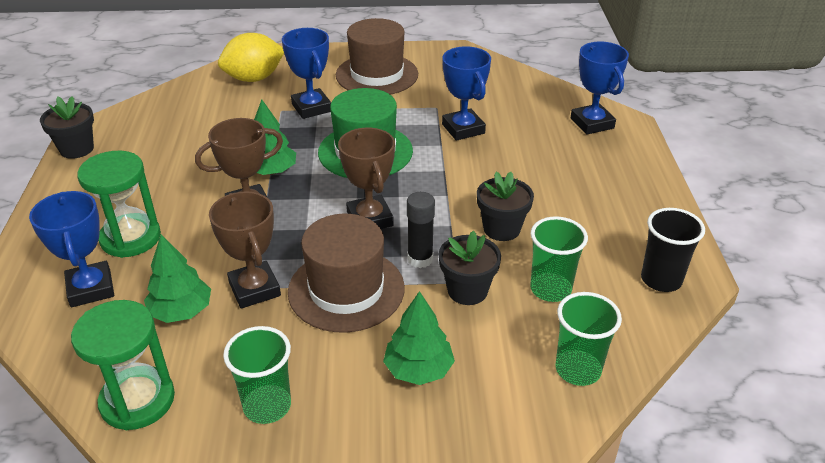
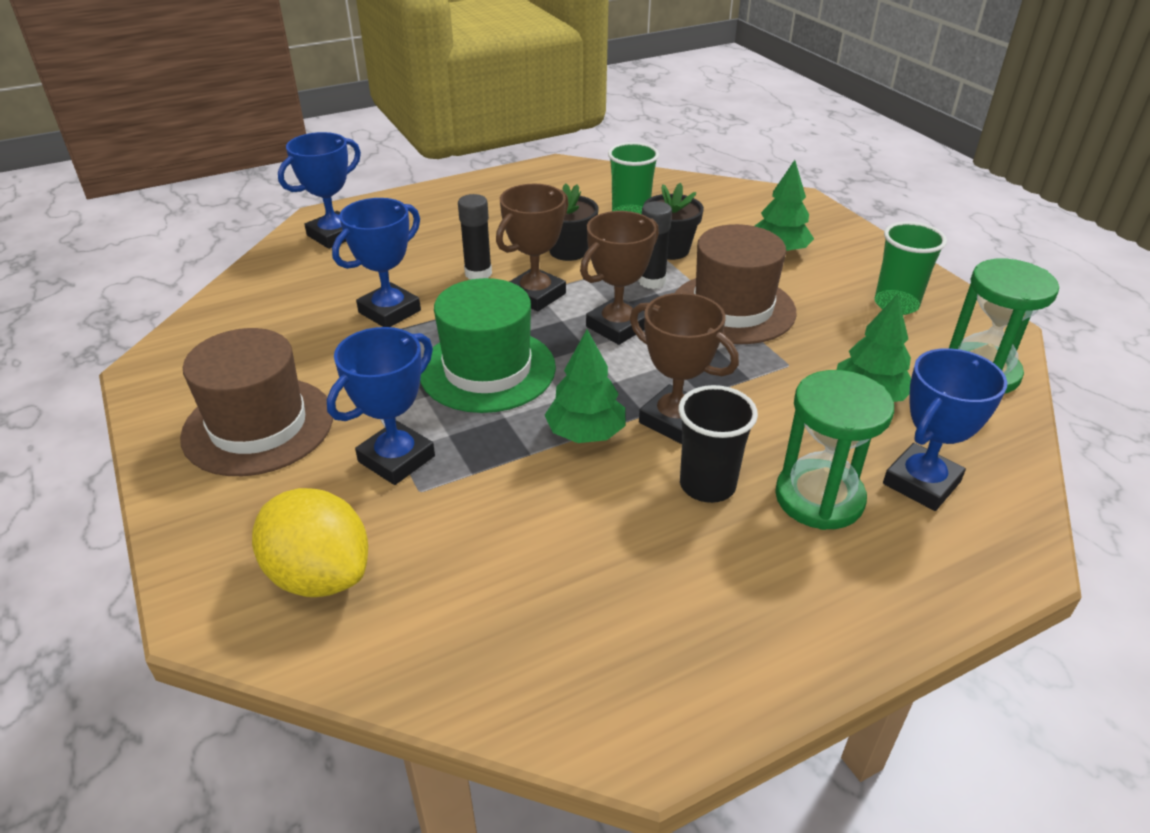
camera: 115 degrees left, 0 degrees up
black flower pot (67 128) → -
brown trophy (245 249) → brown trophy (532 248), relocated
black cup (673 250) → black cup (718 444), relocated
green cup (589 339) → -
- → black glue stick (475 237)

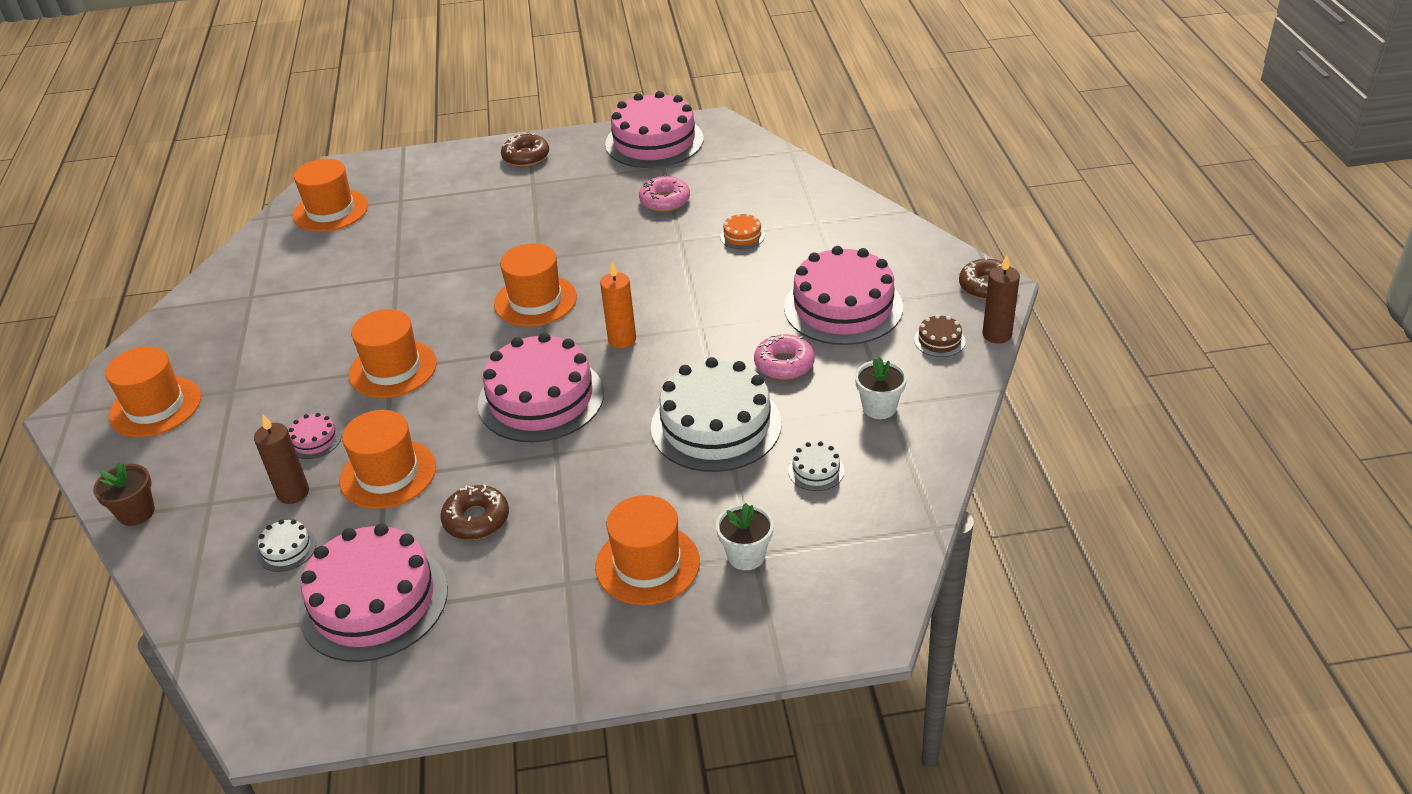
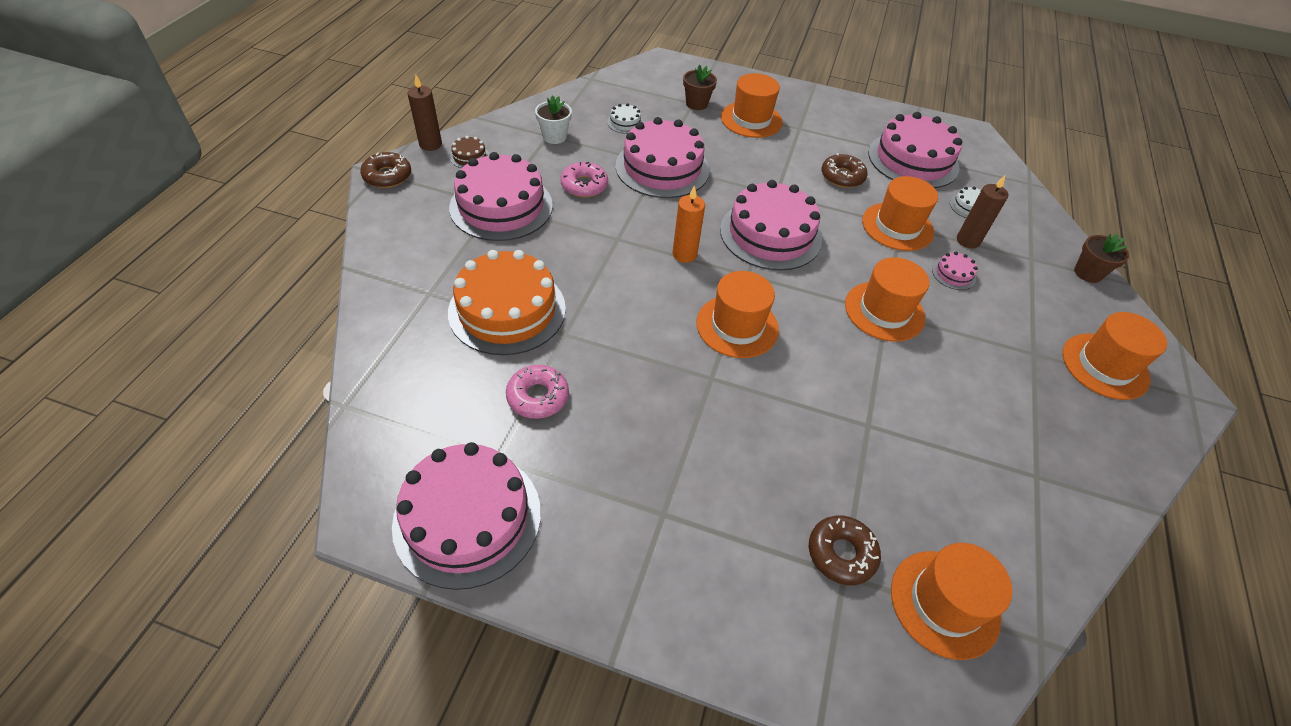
camera: 160 degrees left, 10 degrees up
brown donut (525 150) → brown donut (845 550), relocated
orange cake (742 231) → orange cake (507 302), x2.43
white cake (716 414) → pink cake (662 157)
white flower pot (745 536) → brown flower pot (700 87)

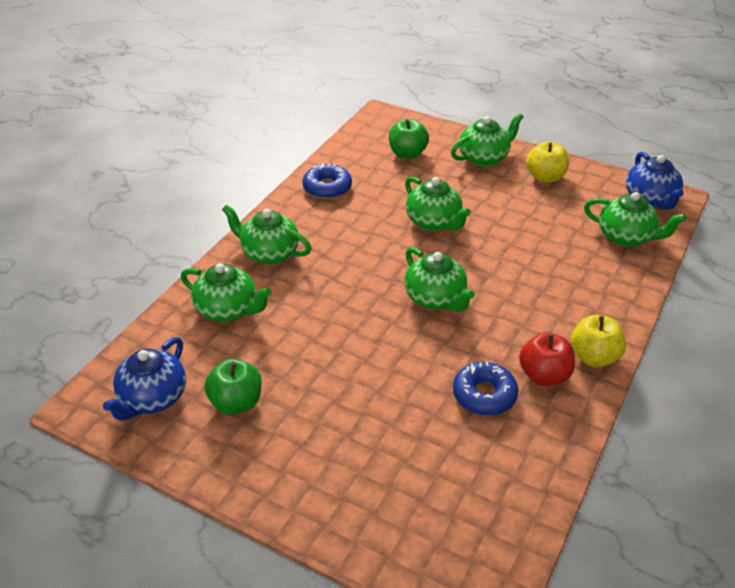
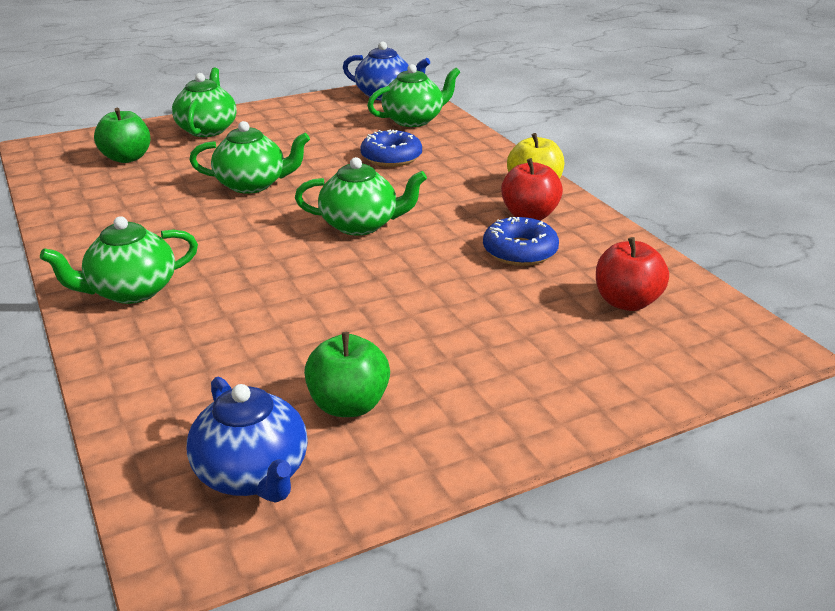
camera: 55 degrees left, 10 degrees down
yellow apple (547 162) → -
blue donut (327 181) → blue donut (391 148), relocated
green teapot (226 292) → -
- → red apple (632 274)

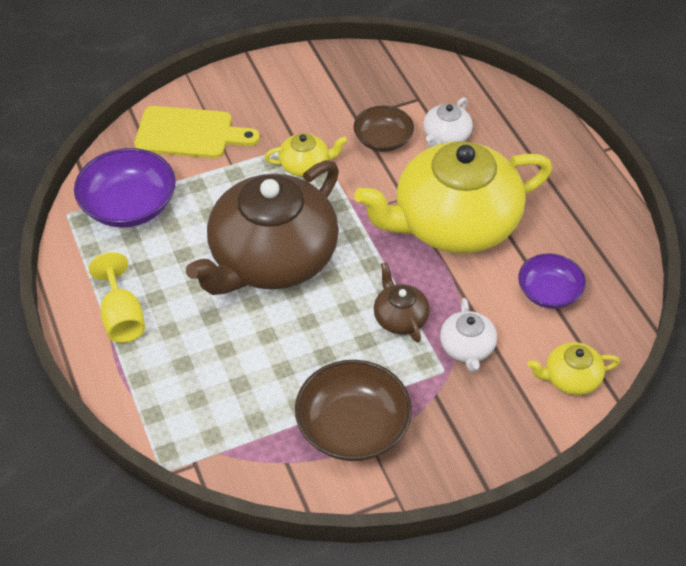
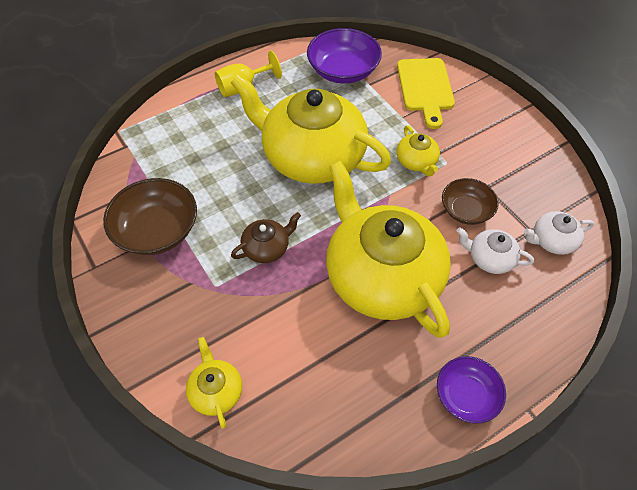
camera: 80 degrees right, 5 degrees up
brown teapot (262 227) → yellow teapot (311 129)
purple bowl (552 281) → purple bowl (471 390), relocated
white teapot (468 335) → white teapot (559 233), relocated

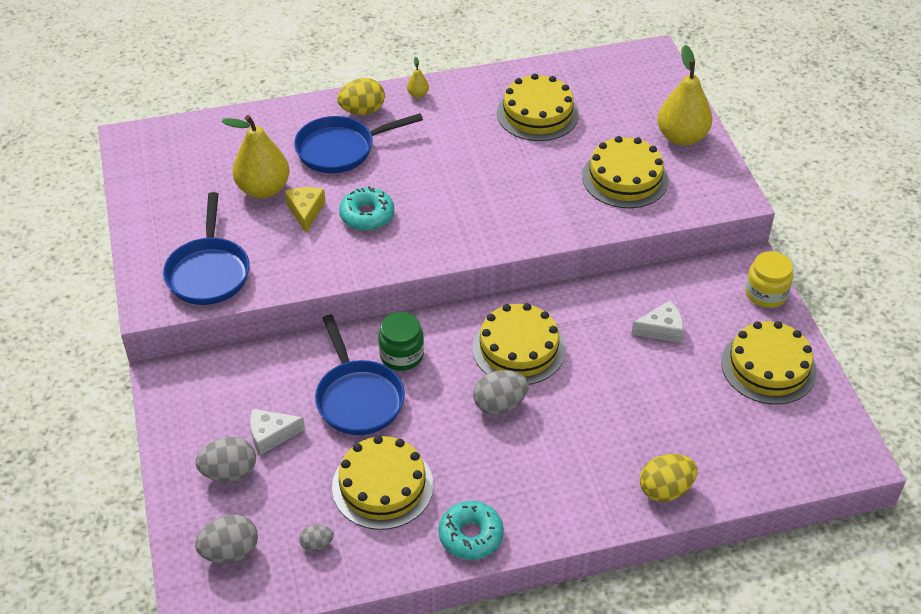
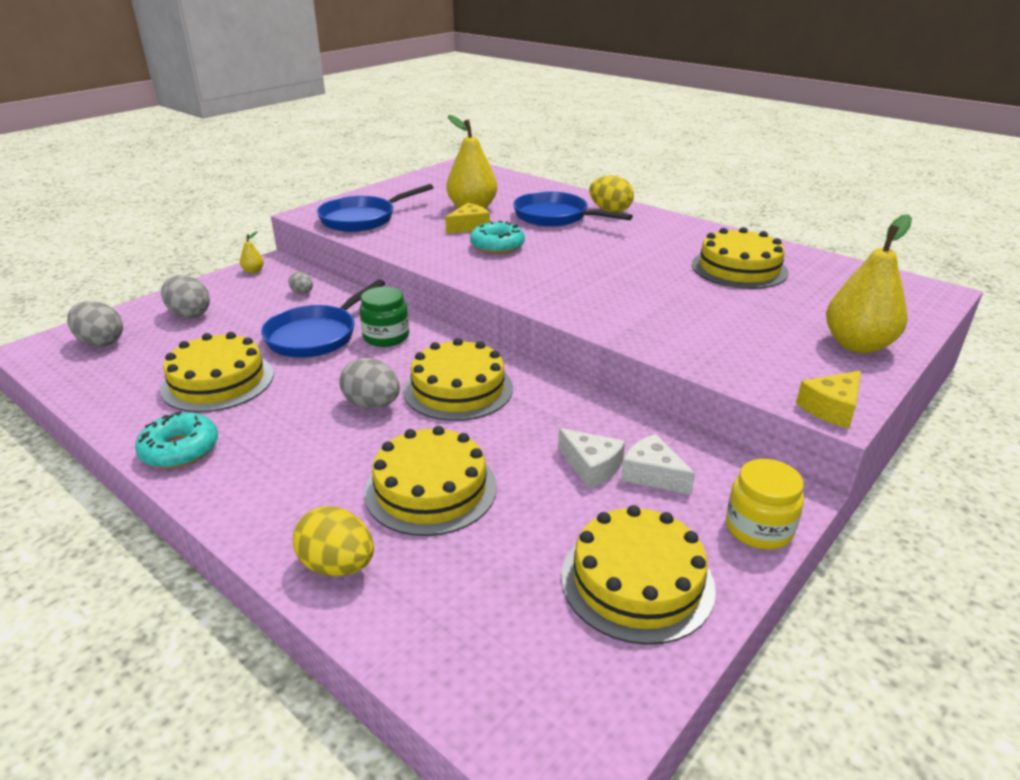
camera: 55 degrees right, 15 degrees down
yellow pear (418 77) → yellow pear (252 252), relocated
yellow cake (625 172) → yellow cake (430 481), relocated
white cheese (277 432) → white cheese (658 464), relocated
grey egg (316 538) → grey egg (301 283), relocated
- → yellow cheese (828 399)

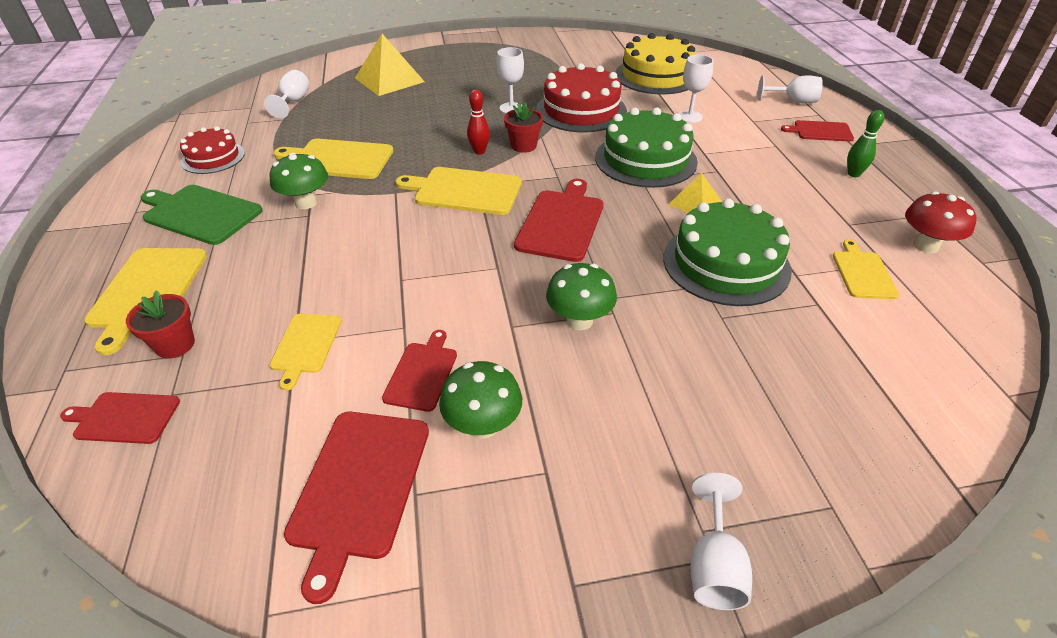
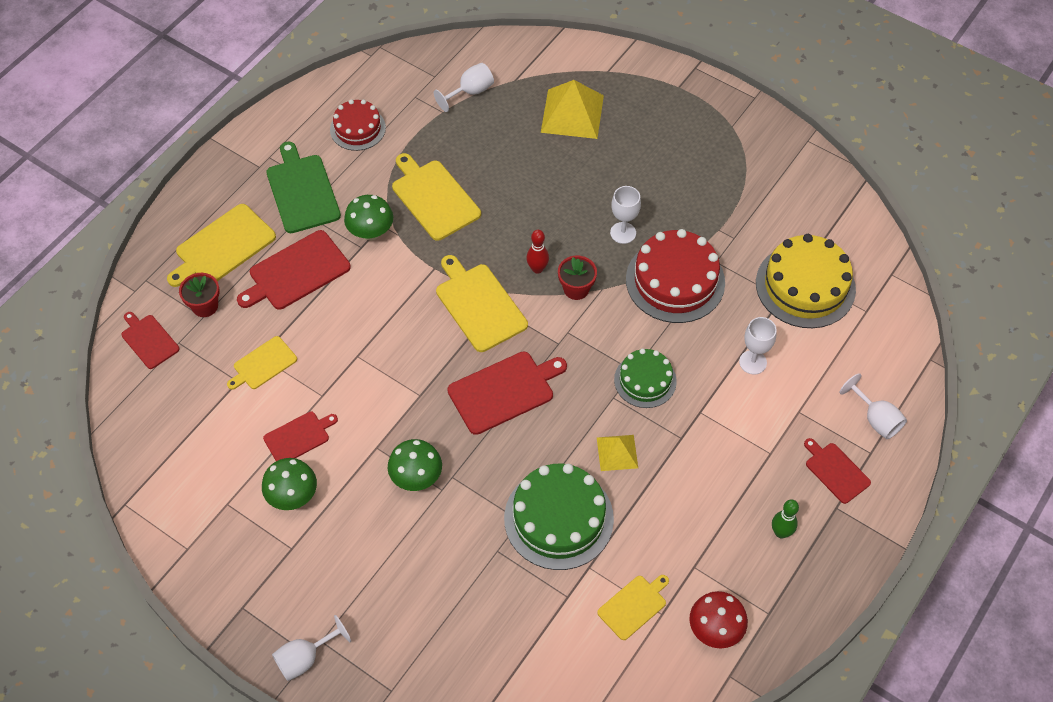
camera: 45 degrees right, 15 degrees up
green cake (646 147) → green cake (645 378), x0.60
red cutting board (356 508) → red cutting board (294 270), relocated

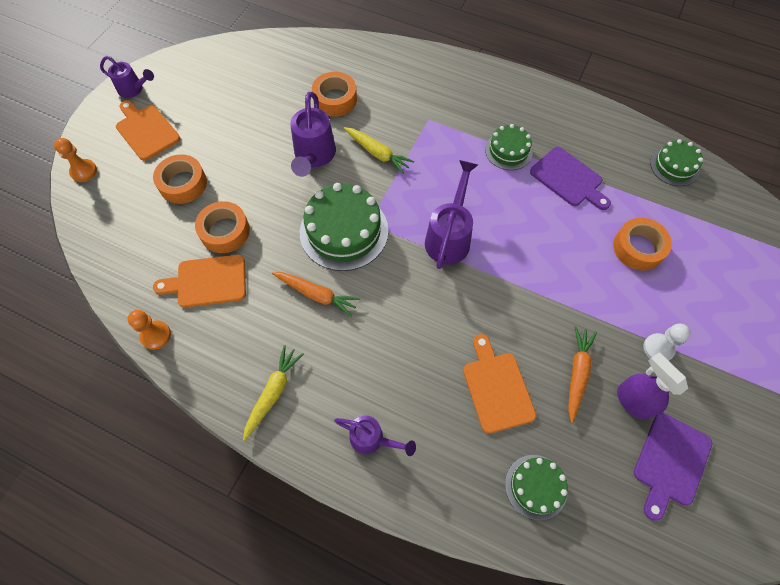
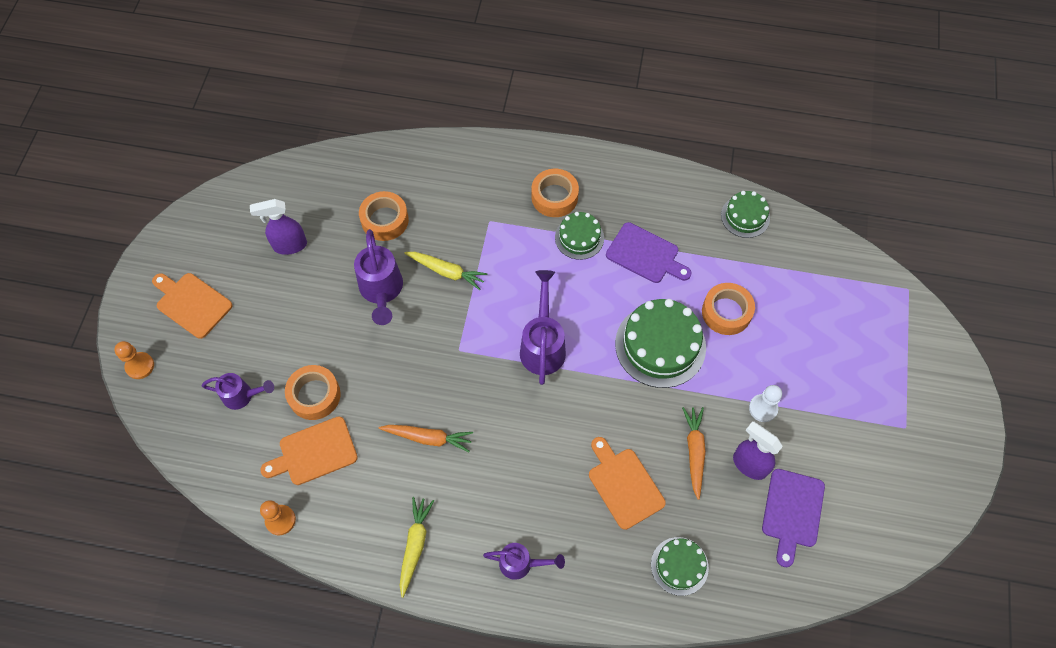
camera: 15 degrees left, 0 degrees up
purple watering can (127 77) → purple watering can (238 391), relocated
orange tape (180 179) → orange tape (555 193), relocated
green cake (344 227) → green cake (660 343), relocated
- → purple spray bottle (278 227)

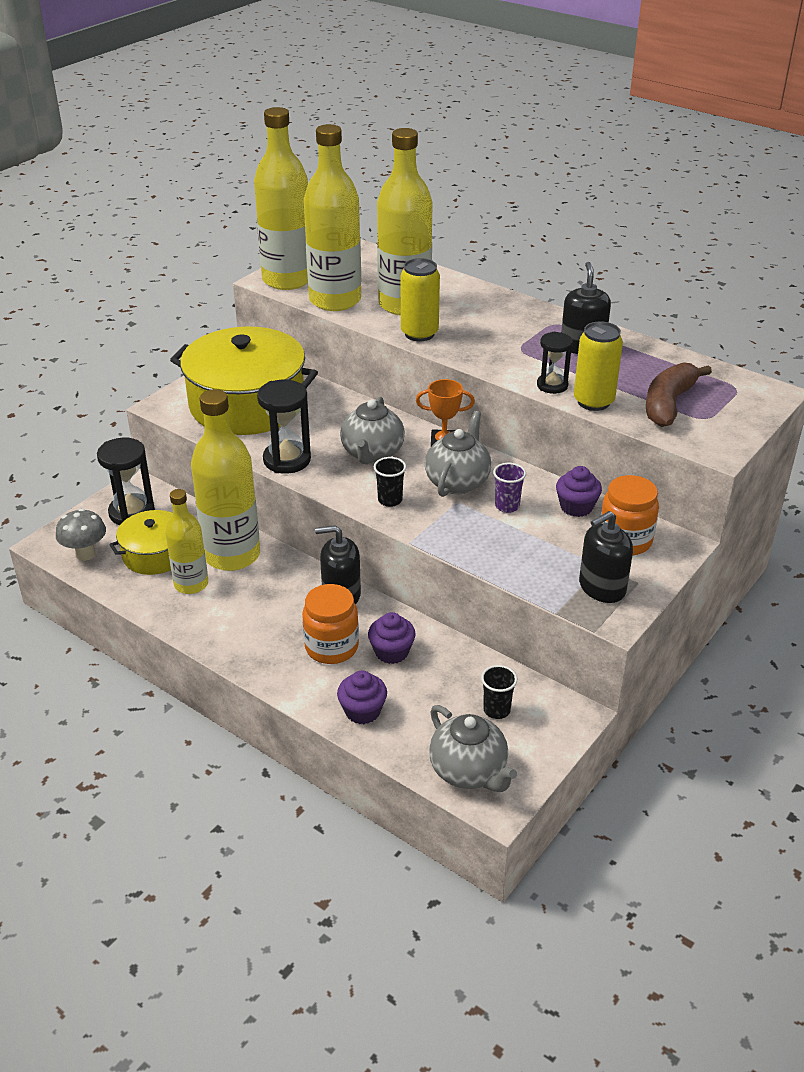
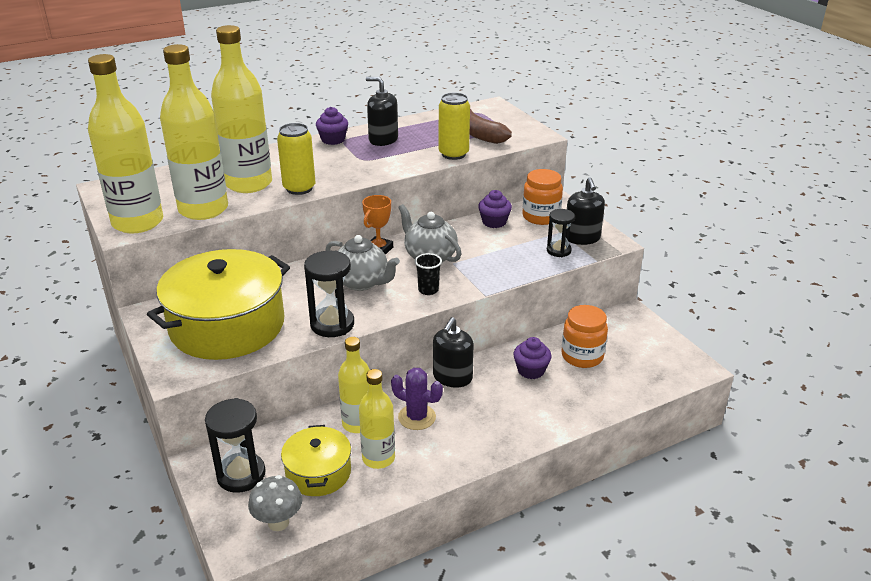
camera: 65 degrees left, 5 degrees down
black hourglass (555 363) → black hourglass (561 233), relocated
yellow bottle (225 480) → yellow bottle (354 385), x0.59
purple cup (509 488) → -
orange jar (330 624) → orange jar (584 336), relocated
black cup (499 692) → -
purple cupcake (362 697) → purple cupcake (332 126), relocated
grey teapot (473 748) → -
- → purple cactus (417 399)

